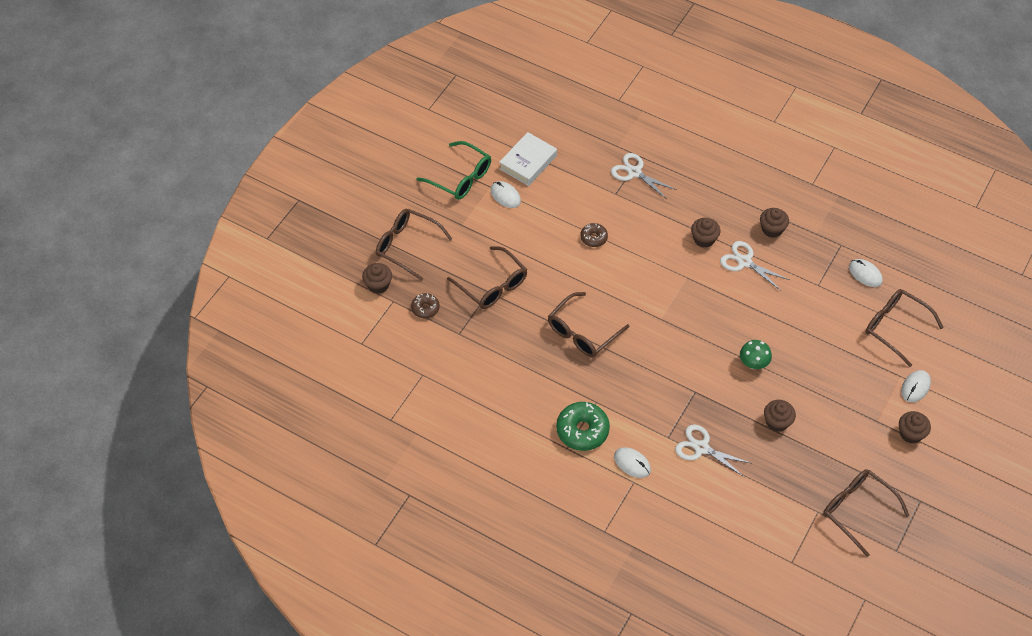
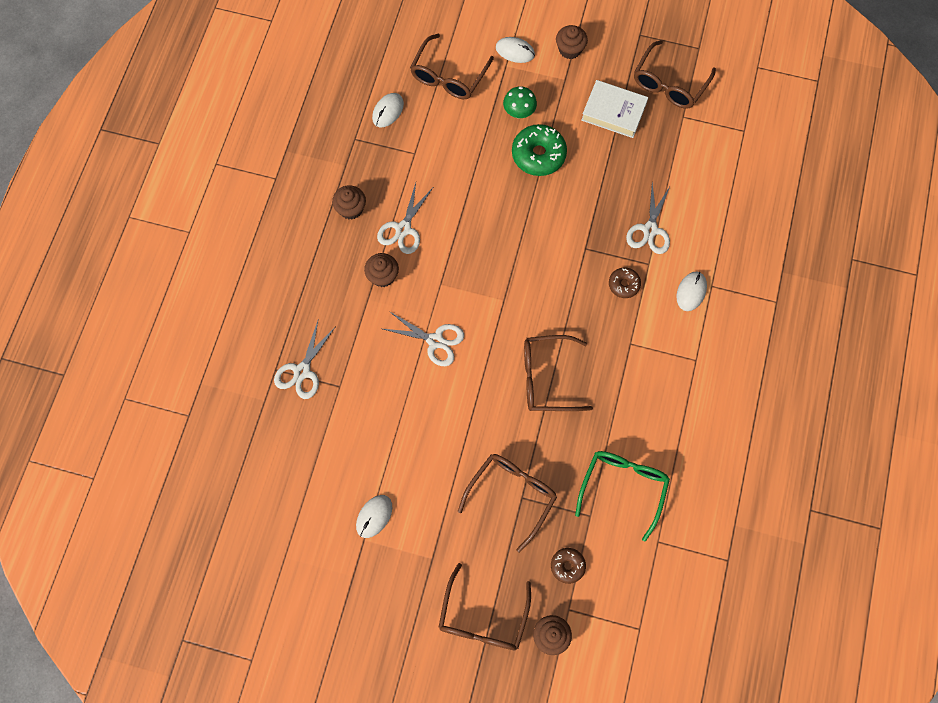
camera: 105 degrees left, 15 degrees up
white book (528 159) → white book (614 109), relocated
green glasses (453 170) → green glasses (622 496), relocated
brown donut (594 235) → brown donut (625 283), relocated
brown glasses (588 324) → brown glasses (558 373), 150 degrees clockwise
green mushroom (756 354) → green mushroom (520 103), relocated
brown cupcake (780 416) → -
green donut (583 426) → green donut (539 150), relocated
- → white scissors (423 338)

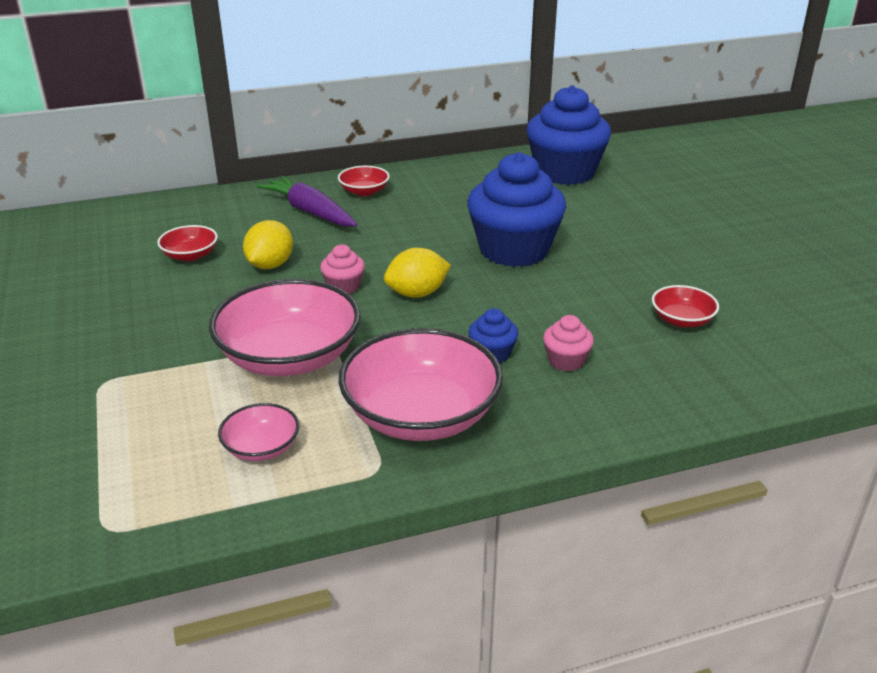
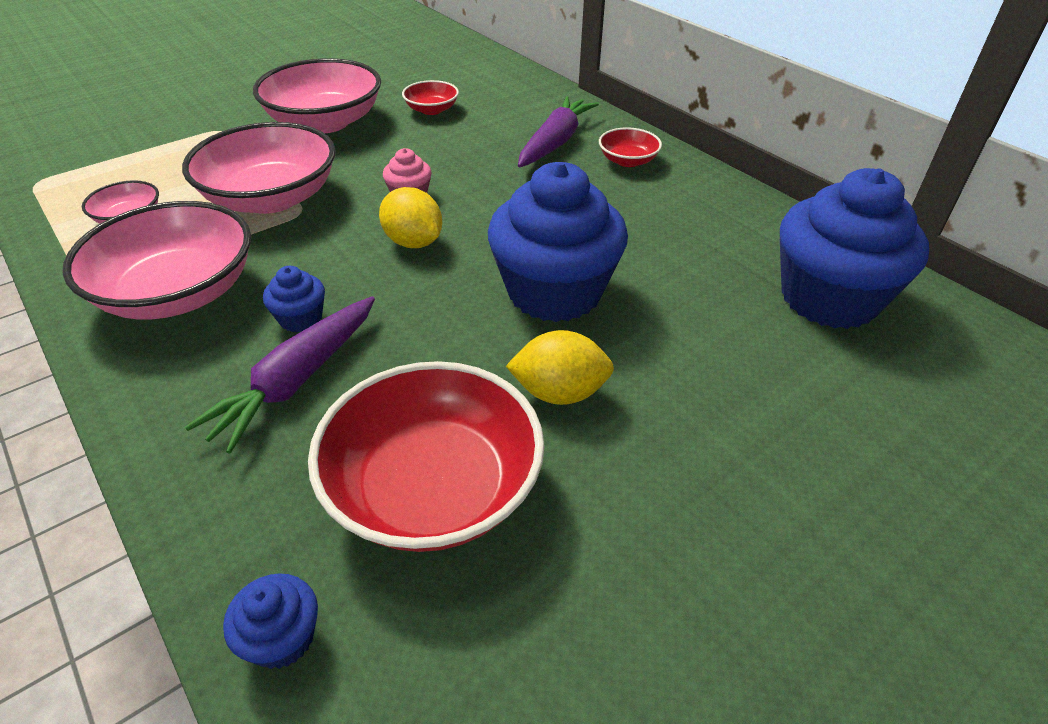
camera: 70 degrees right, 10 degrees up
yellow lemon (268 244) → yellow lemon (560 367), relocated
red bowl (685 306) → red bowl (426 456), x2.11
pink cupcake (568 343) → purple carrot (280 375)
- → pink bowl (317 96)
- → blue cupcake (270 621)

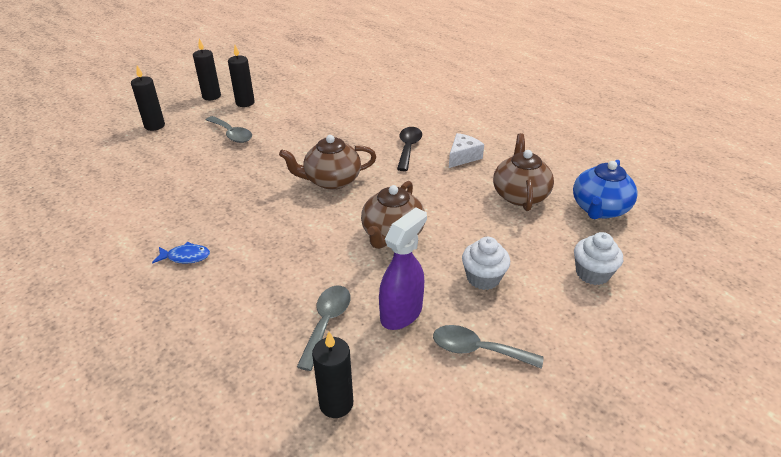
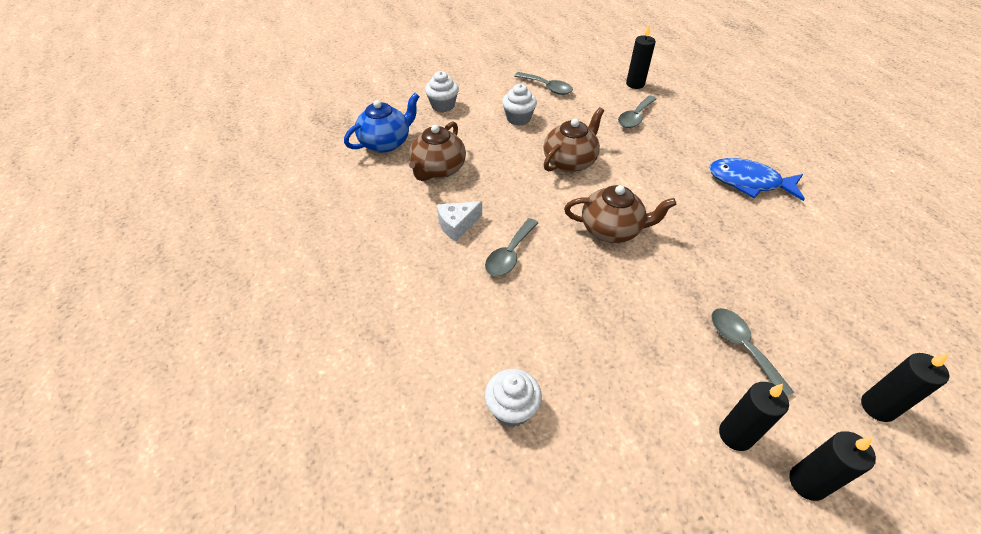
camera: 160 degrees left, 10 degrees up
black spoon (409 149) → grey spoon (511 247)
purple spray bottle (403 269) → -
blue fish (181 253) → blue fish (757 179), x1.94
- → white cupcake (513 398)

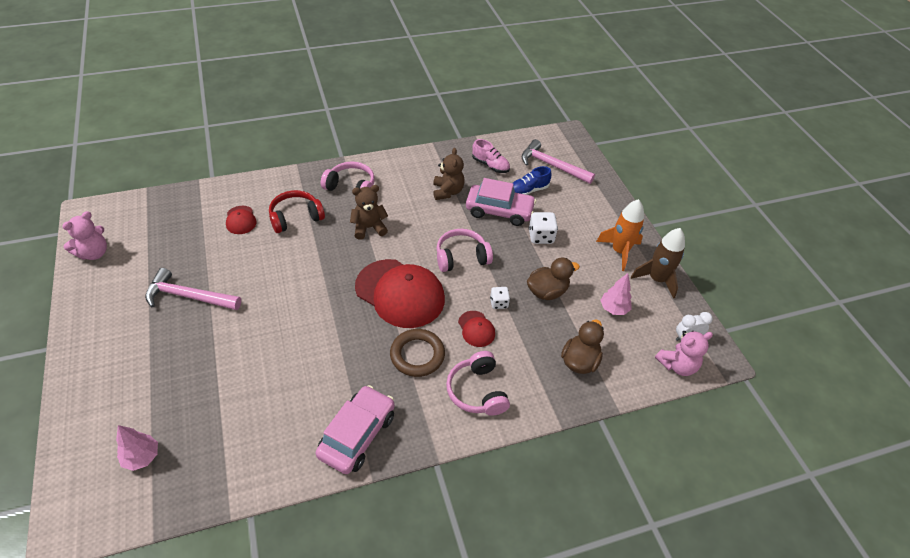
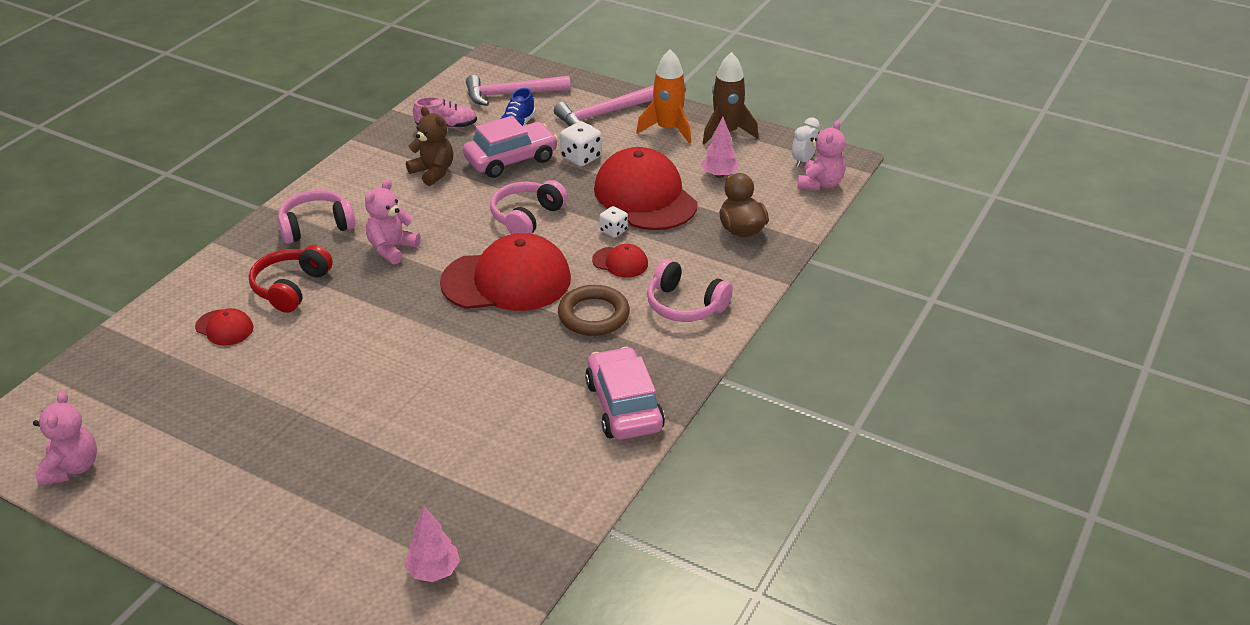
camera: 40 degrees left, 10 degrees down
brown teddy bear (369 212) → pink teddy bear (393 221)
brown duck (553 278) → red cap (646 188)
pink hammer (193 289) → pink hammer (604 106), relocated

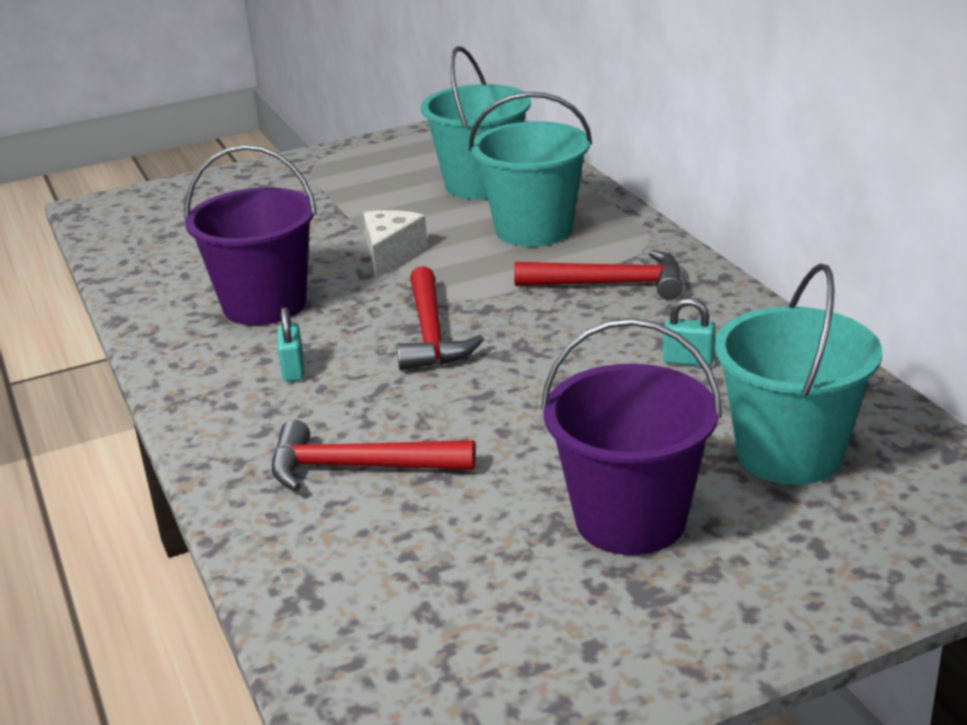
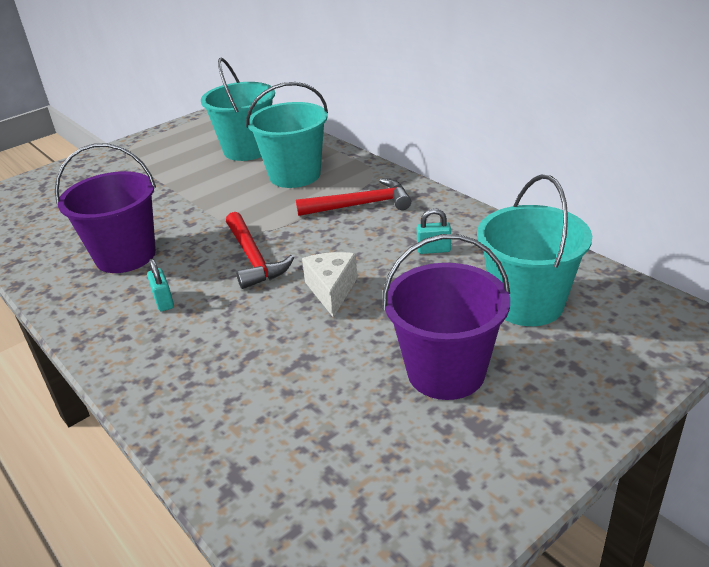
camera: 15 degrees left, 5 degrees up
white cheese (396 244) → white cheese (330 284), relocated
red hammer (374 455) → -

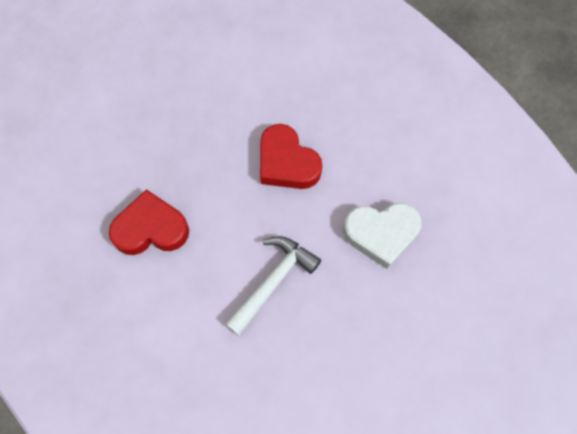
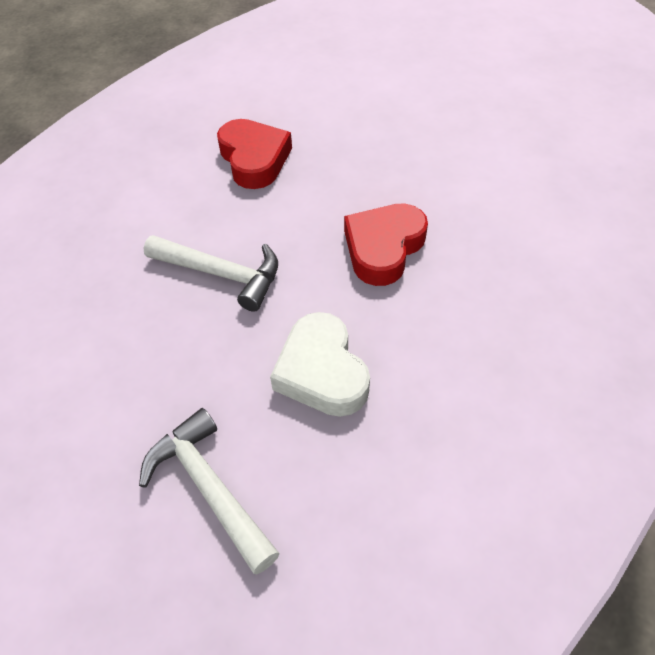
camera: 75 degrees right, 15 degrees down
- → white hammer (209 491)

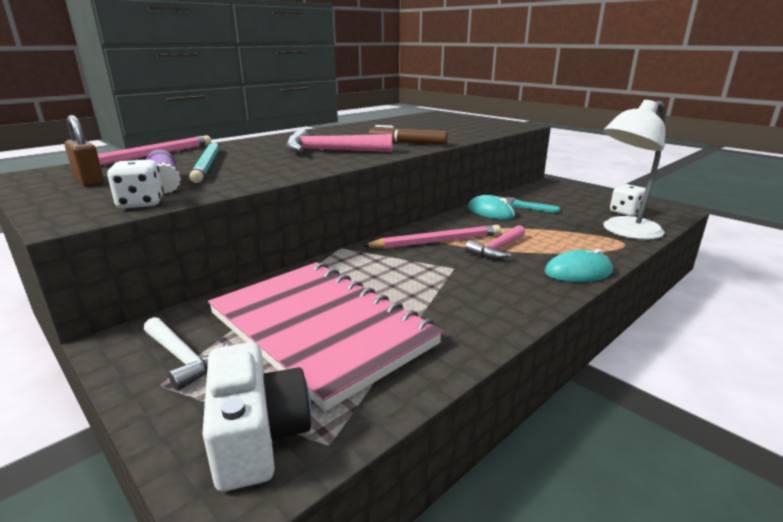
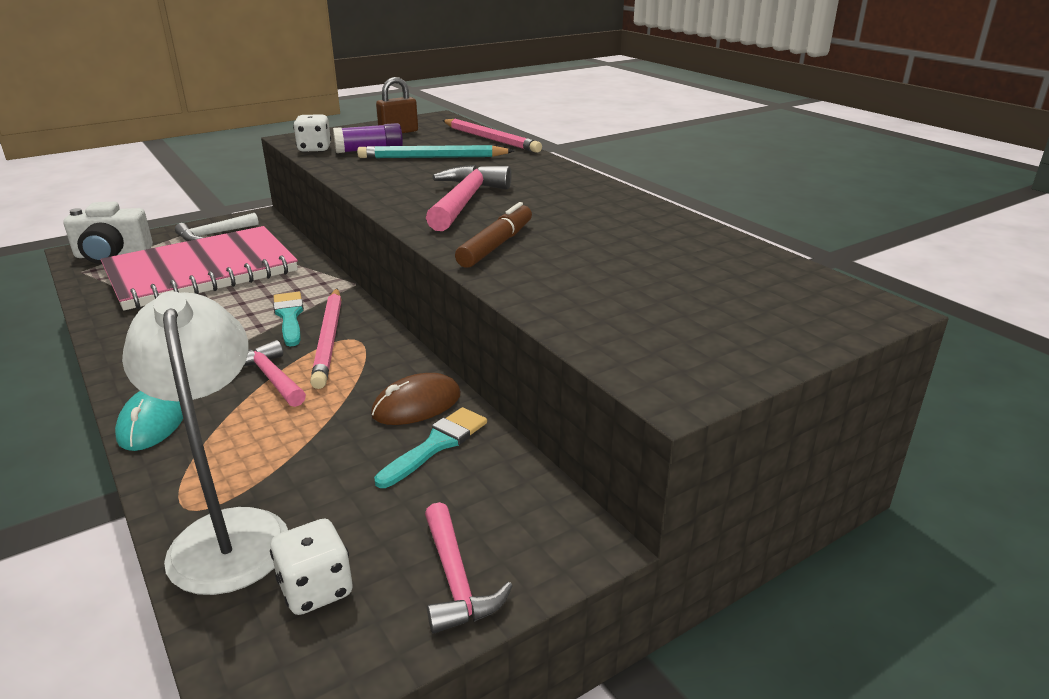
camera: 100 degrees right, 5 degrees up
turquoise mouse (491 207) → brown mouse (416 399)
- → turquoise brush (288 319)
- → pink hammer (469 568)

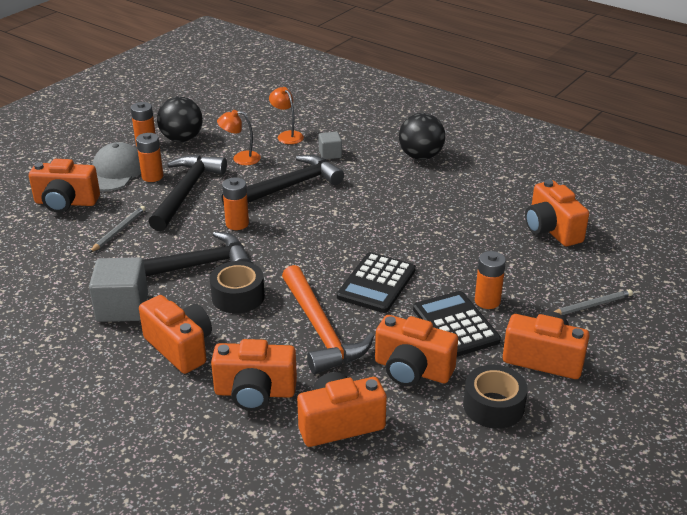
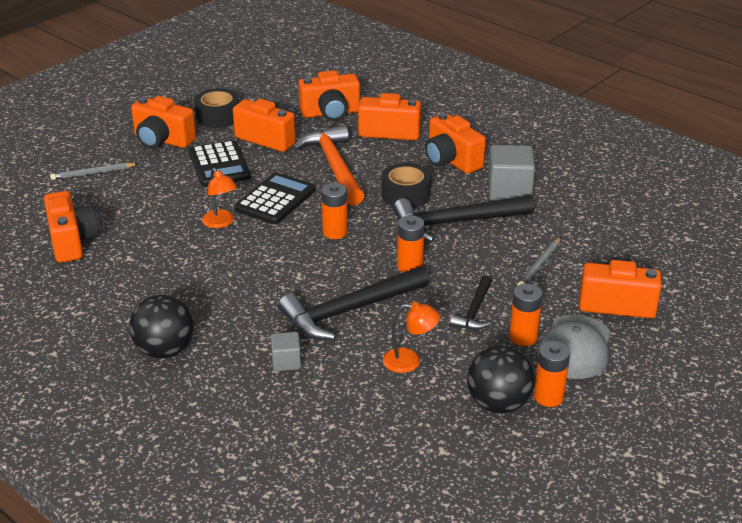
camera: 175 degrees left, 0 degrees up
orange lamp (286 115) → orange lamp (219 198), relocated
black hammer (188 193) → black hammer (471 302), x0.53
orange battery (490 280) → orange battery (334 211), relocated

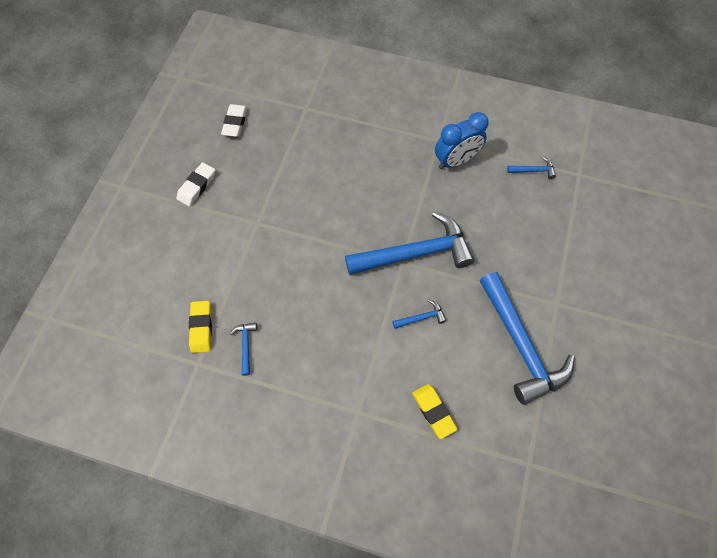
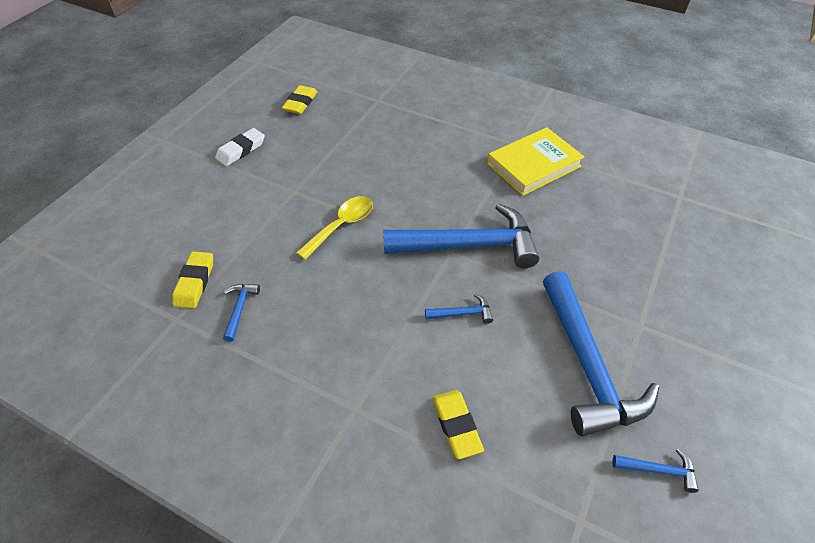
camera: 10 degrees right, 15 degrees down
white eraser (234 120) → yellow eraser (300 99)
blue clock (462 140) → yellow book (535 161)
blue hammer (531 168) → blue hammer (655 471), relocated
- → yellow spoon (334 228)

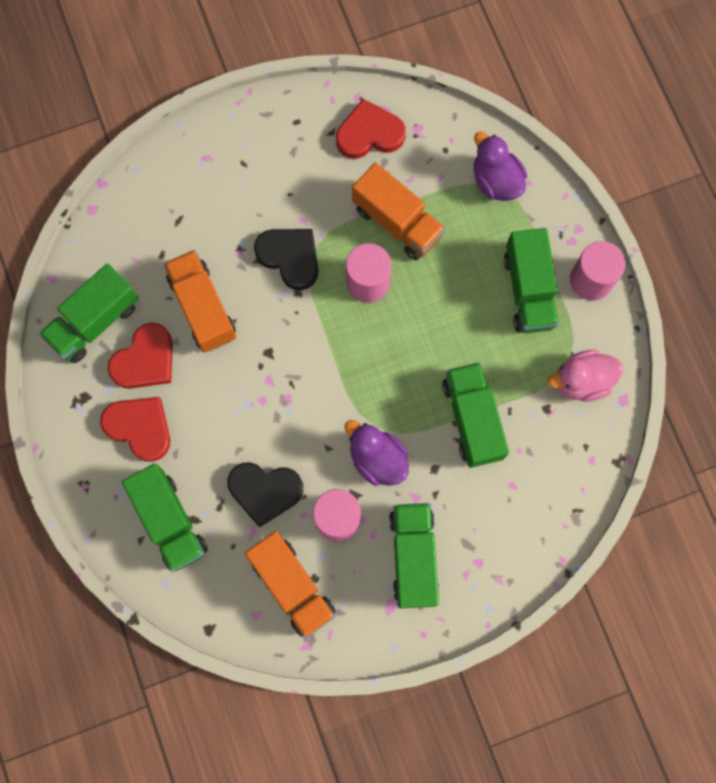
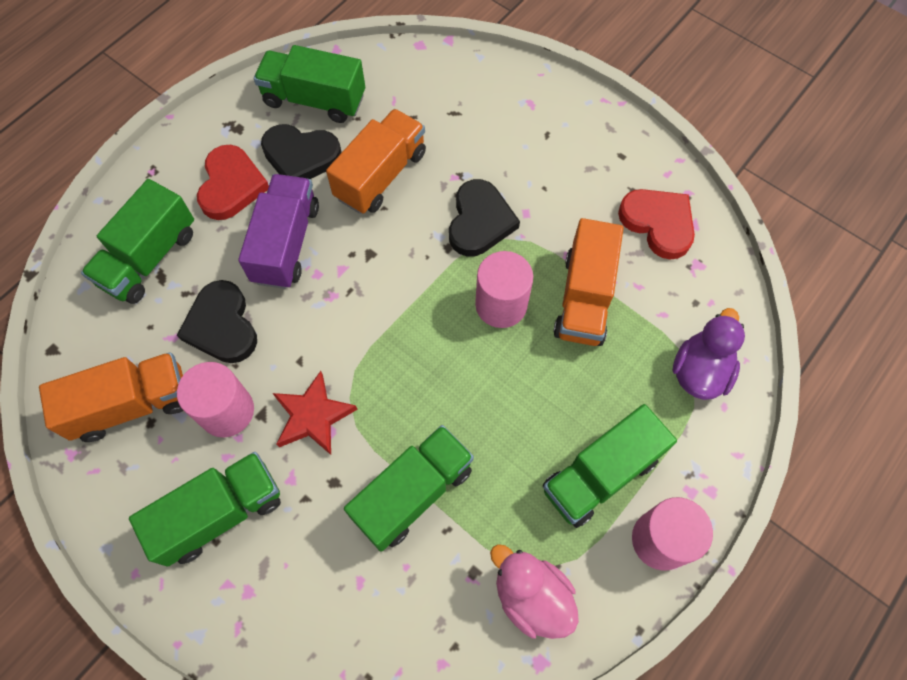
camera: 60 degrees right, 10 degrees down
red heart (140 356) → black heart (301 151)
purple duck (376 453) → red star (315 413)
orange truck (290 585) → orange truck (111 397), 135 degrees counterclockwise
- → purple truck (278 231)

